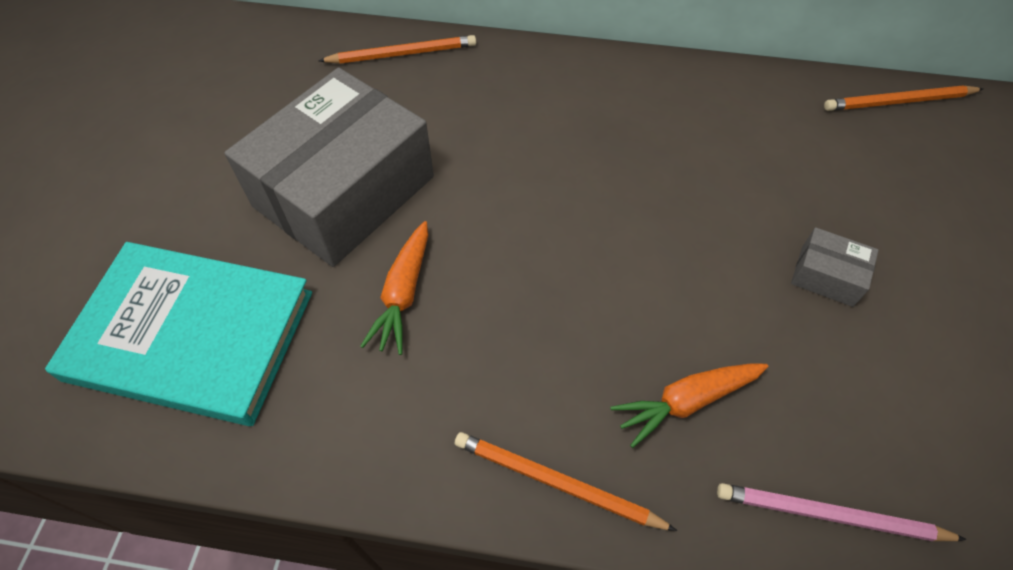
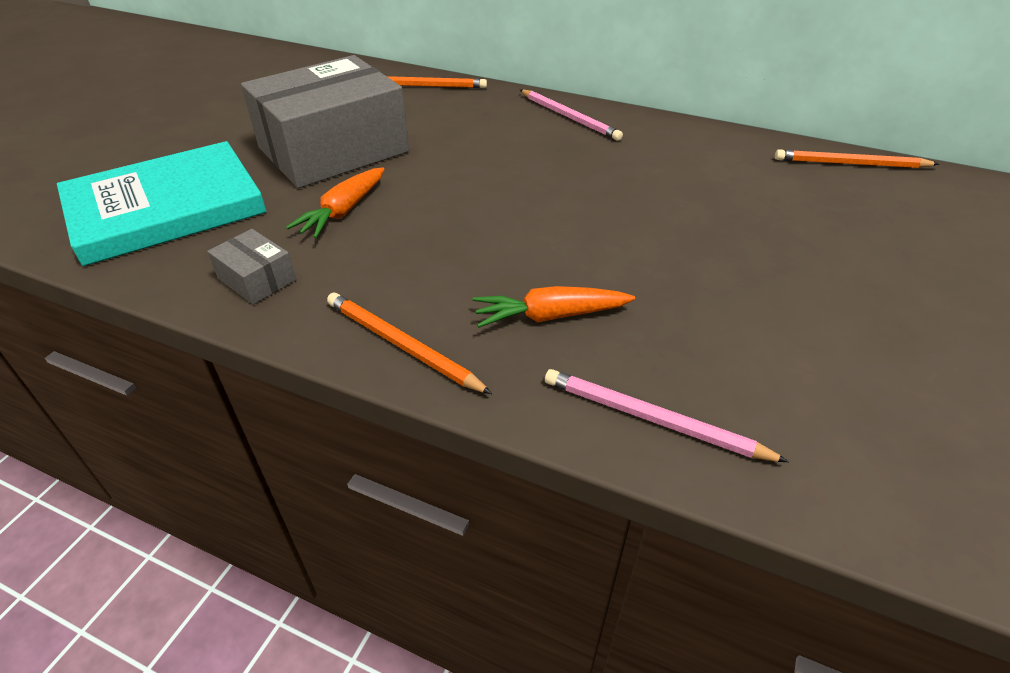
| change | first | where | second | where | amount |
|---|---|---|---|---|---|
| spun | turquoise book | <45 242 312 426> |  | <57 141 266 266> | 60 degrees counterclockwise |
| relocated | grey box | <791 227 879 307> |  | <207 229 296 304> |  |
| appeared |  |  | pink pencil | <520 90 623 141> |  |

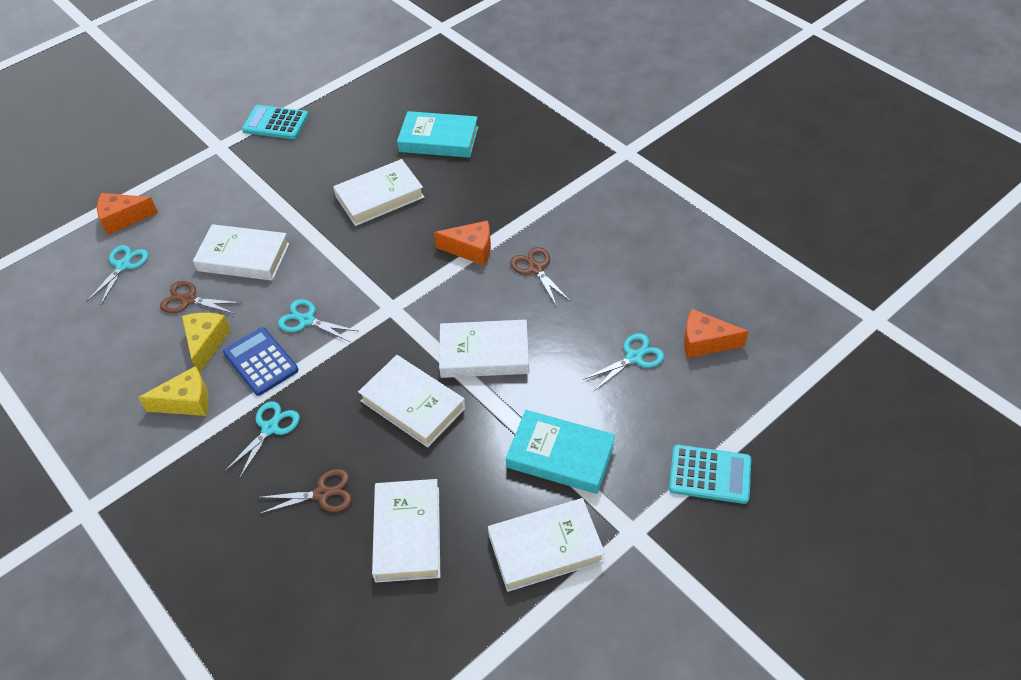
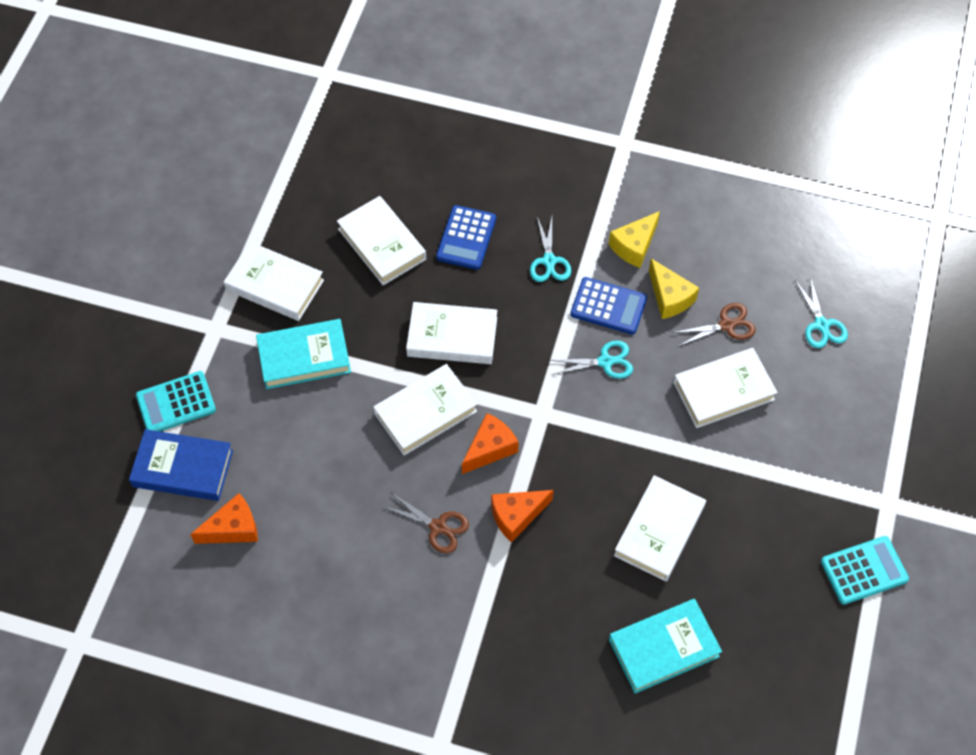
| change | first | where | second | where | amount |
|---|---|---|---|---|---|
| relocated | orange cheese | <97 193 158 235> |  | <462 413 519 474> |  |
| exchanged | brown scissors | <258 469 352 514> | blue calculator | <436 205 496 270> |  |
| spun | white book | <488 498 605 592> |  | <224 242 324 321> | 75 degrees clockwise |
| missing | turquoise scissors | <583 333 665 391> |  |  |  |
| appeared |  |  | blue book | <129 429 233 501> |  |

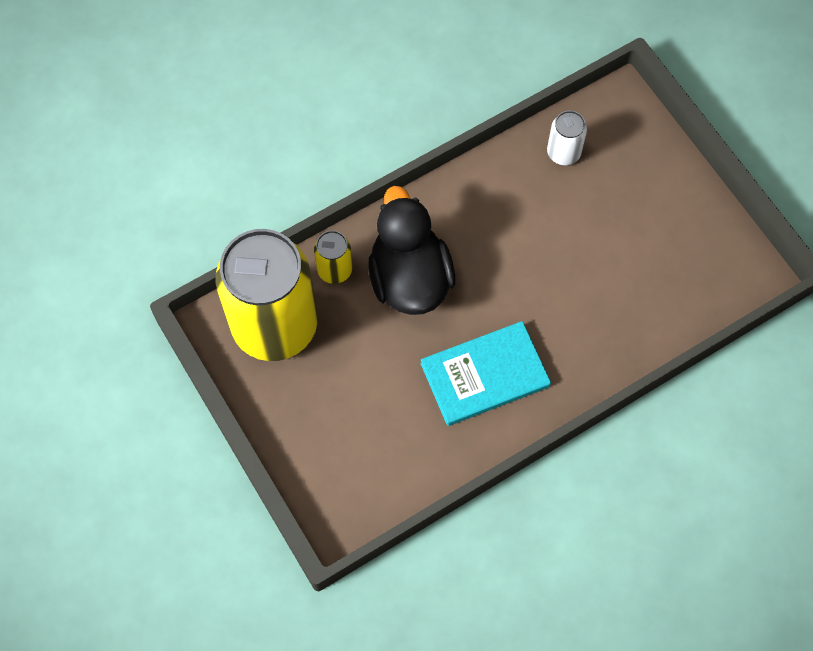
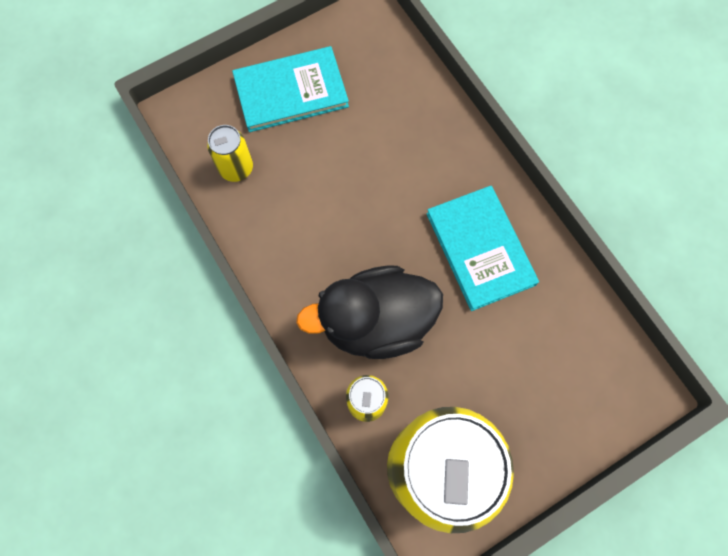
| change | first | where | second | where | amount |
|---|---|---|---|---|---|
| colour | white can | <547 110 587 165> | yellow can | <207 125 253 182> |  |
| appeared |  |  | turquoise book | <232 46 349 132> |  |

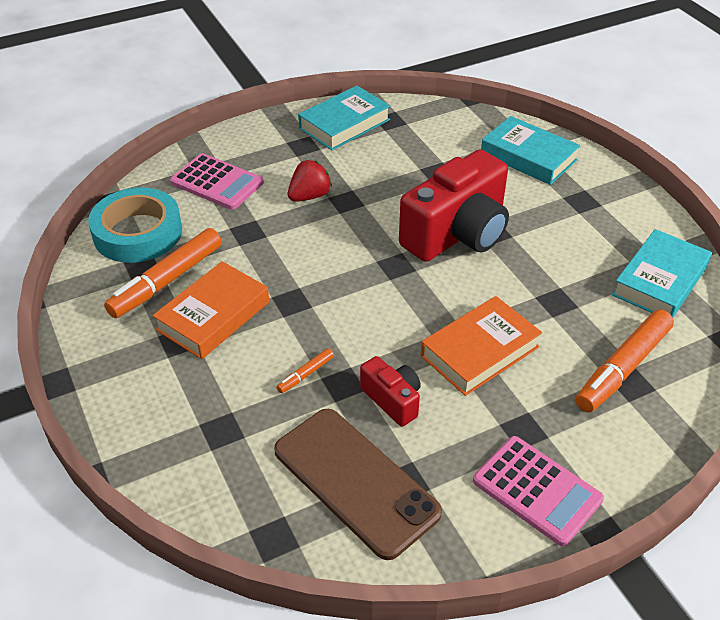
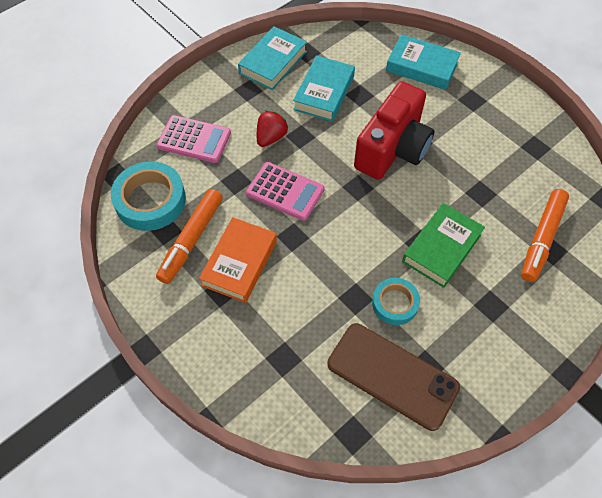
| change | first | where | second | where | amount |
|---|---|---|---|---|---|
| missing | orange marker | <276 348 334 393> |  |  |  |
| exchanged | red camera | <360 356 421 427> | turquoise tape | <372 278 420 325> |  |
| colour | orange book | <421 296 542 396> | green book | <402 203 485 288> |  |
| relocated | pink calculator | <473 436 604 546> |  | <246 162 324 221> |  |
| relocated | turquoise book | <612 229 712 317> |  | <293 55 355 122> |  |

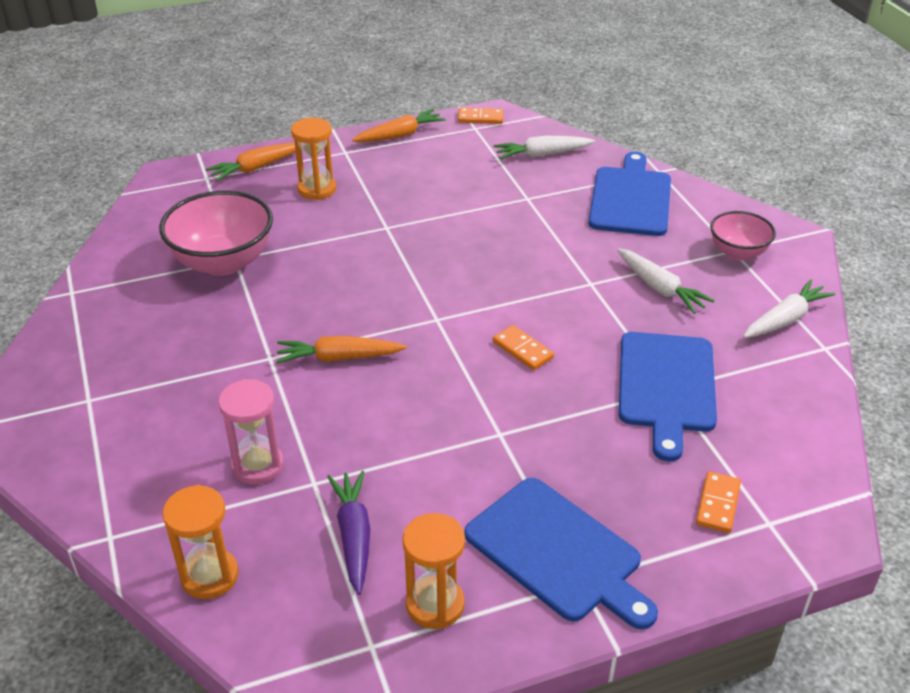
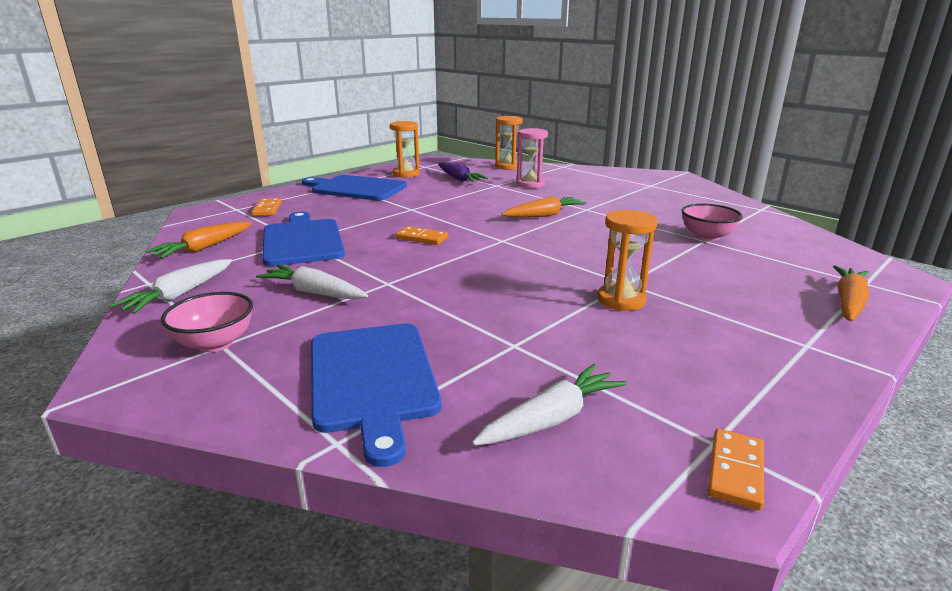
| change | first | where | second | where | amount |
|---|---|---|---|---|---|
| size | pink bowl | <159 191 273 276> |  | <681 204 743 241> | x0.59 |
| relocated | orange hourglass | <291 118 336 200> |  | <598 210 658 311> |  |
| relocated | orange carrot | <352 109 446 142> |  | <146 221 252 259> |  |
| spun | orange domino | <458 107 504 124> |  | <707 429 764 510> | 45 degrees counterclockwise |

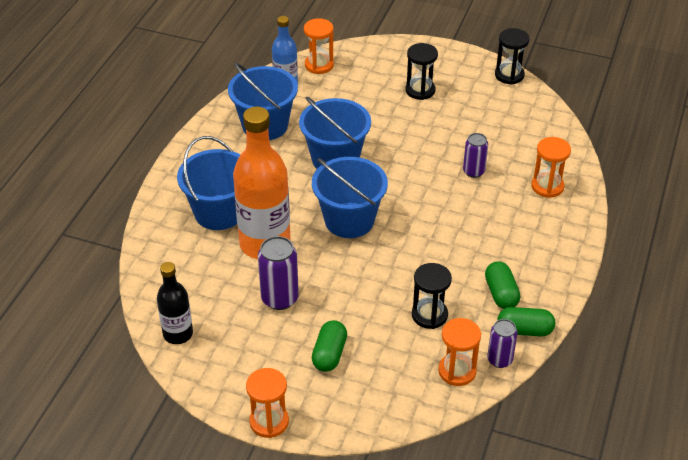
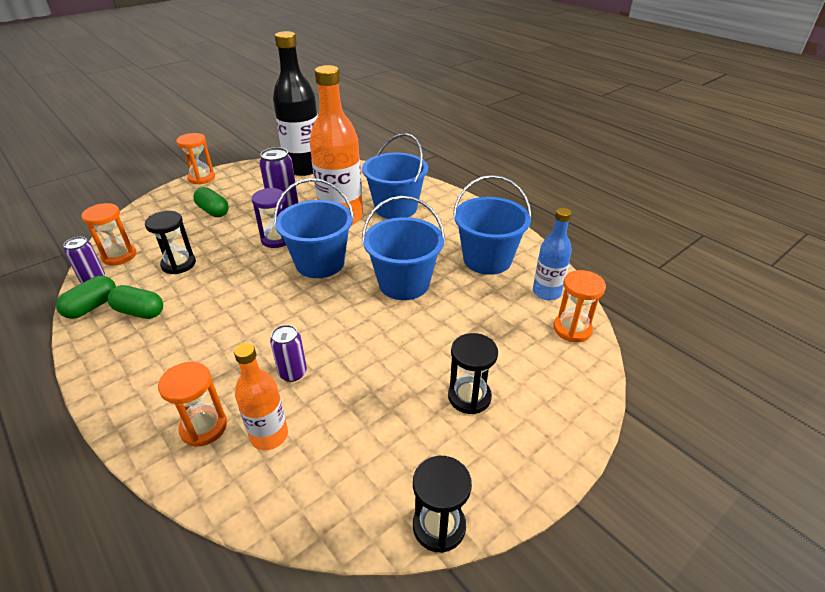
| change | first | where | second | where | amount |
|---|---|---|---|---|---|
| size | black bottle | <157 262 193 344> |  | <273 31 318 176> | x1.83 |
| appeared |  |  | orange bottle | <234 343 288 450> |  |
| appeared |  |  | purple hourglass | <252 188 286 248> |  |

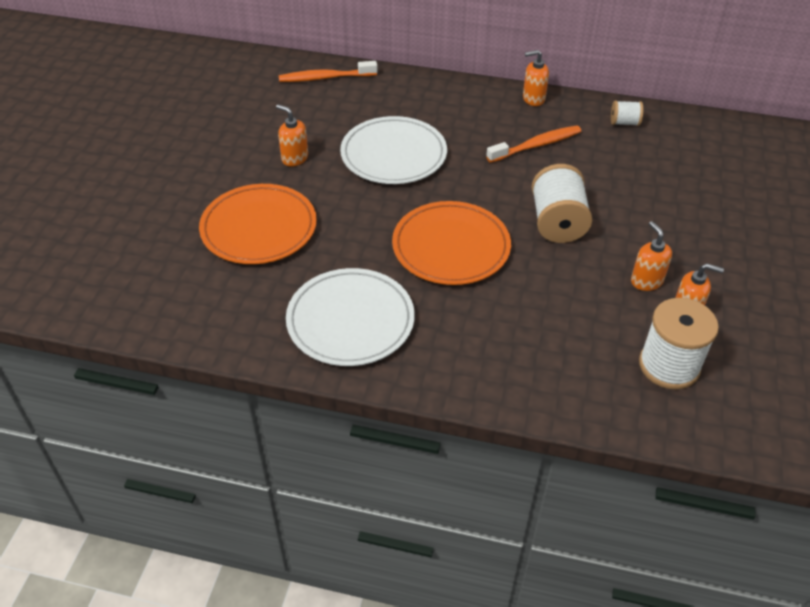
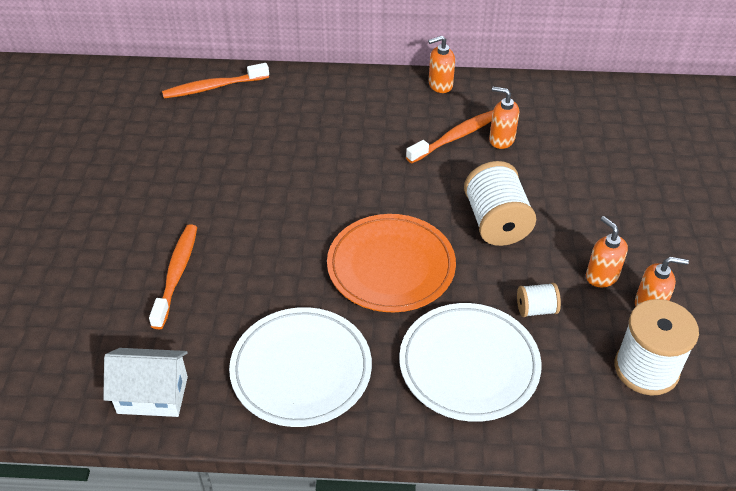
| change | first | where | second | where | amount |
|---|---|---|---|---|---|
| exchanged | orange plate | <199 184 317 264> | orange toothbrush | <149 224 197 329> |  |
| relocated | orange soap dispenser | <276 104 308 166> |  | <489 86 519 149> |  |
| relocated | white plate | <340 116 447 184> |  | <399 303 542 422> |  |
| relocated | white spool | <611 100 643 126> |  | <517 283 561 317> |  |
| appeared |  |  | white house | <103 348 188 417> |  |

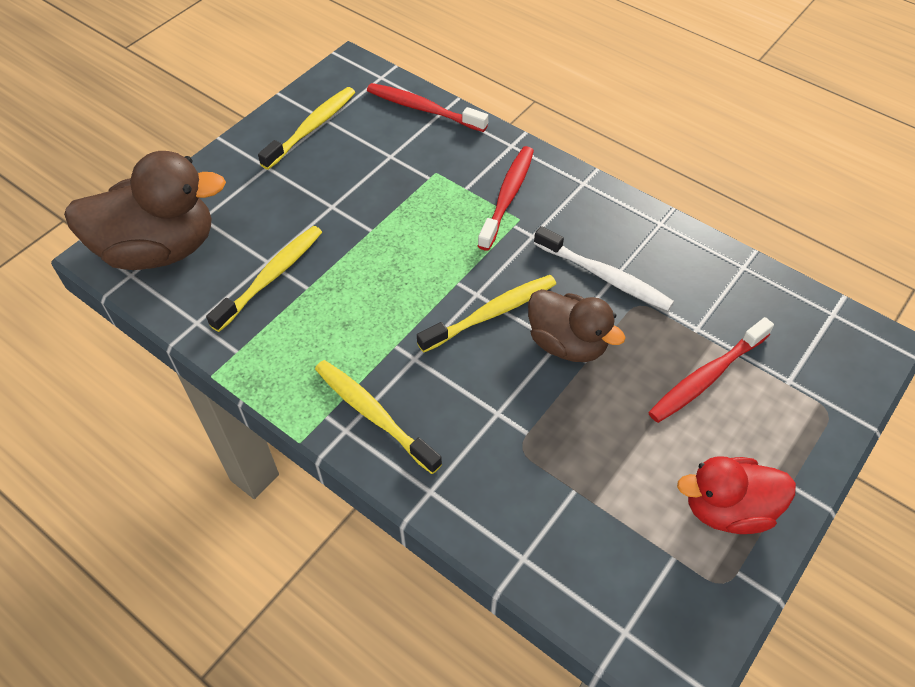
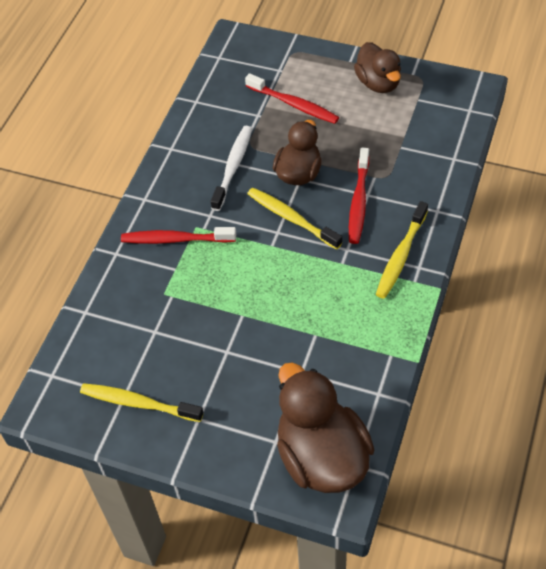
| change | first | where | second | where | amount |
|---|---|---|---|---|---|
| missing | yellow toothbrush | <206 226 322 332> |  |  |  |
| relocated | red toothbrush | <367 83 488 132> |  | <349 148 369 244> |  |
| colour | red duck | <677 456 796 534> | brown duck | <354 42 401 93> |  |

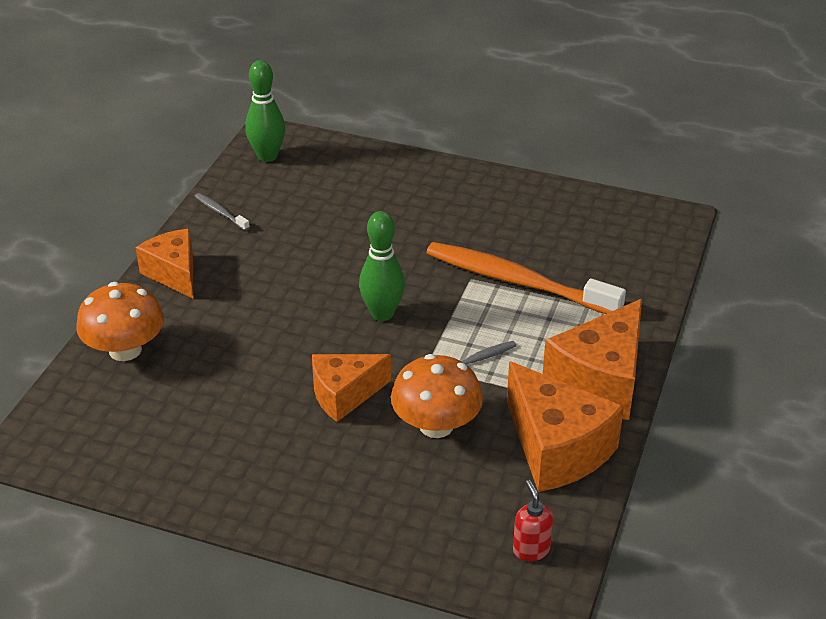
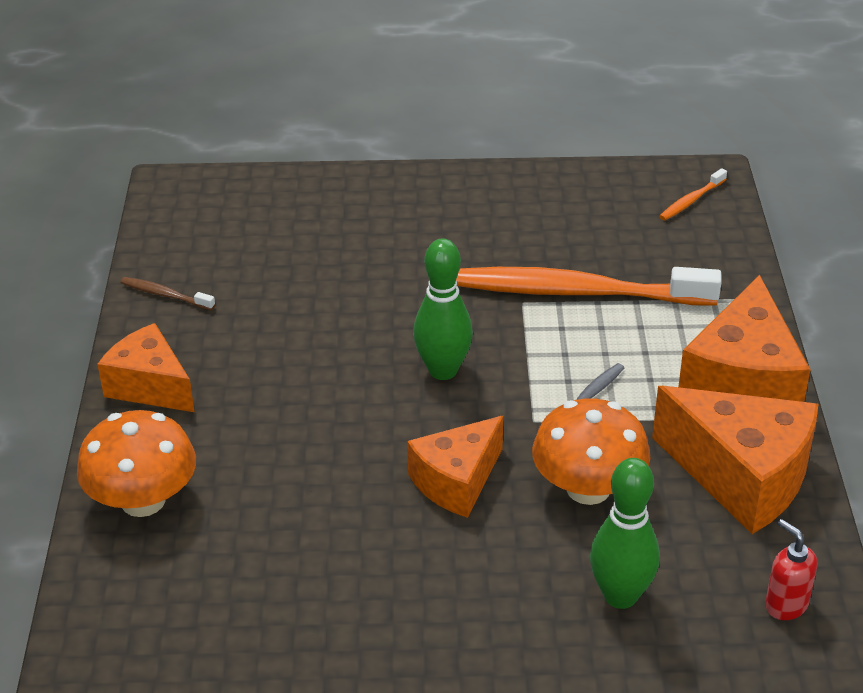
| change | first | where | second | where | amount |
|---|---|---|---|---|---|
| colour | grey toothbrush | <195 193 250 231> | brown toothbrush | <120 277 215 310> |  |
| relocated | green bowling pin | <245 60 285 162> |  | <590 458 660 609> |  |
| appeared |  |  | orange toothbrush | <659 168 727 220> |  |

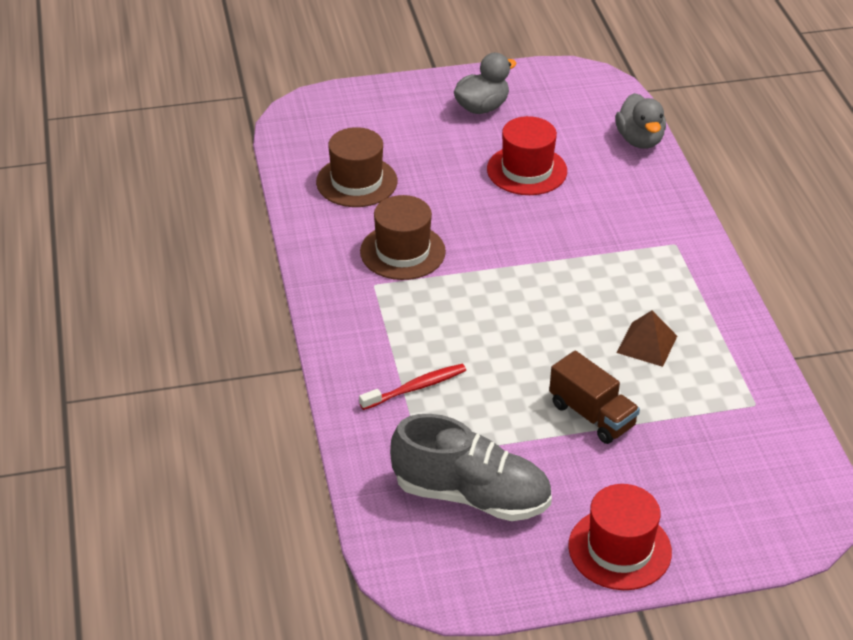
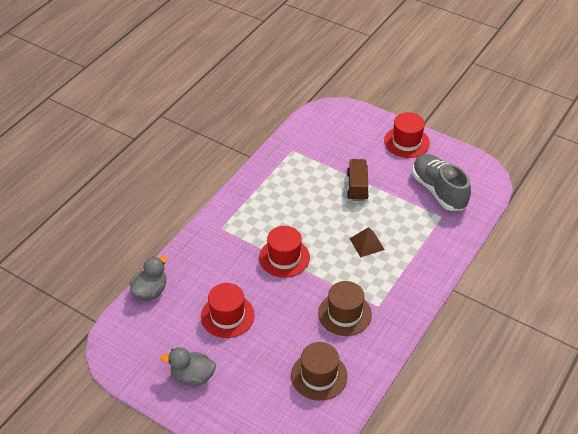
| change | first | where | second | where | amount |
|---|---|---|---|---|---|
| missing | red toothbrush | <359 364 466 410> |  |  |  |
| relocated | brown pyramid | <617 311 677 367> |  | <349 227 385 258> |  |
| appeared |  |  | red hat | <259 226 310 278> |  |

